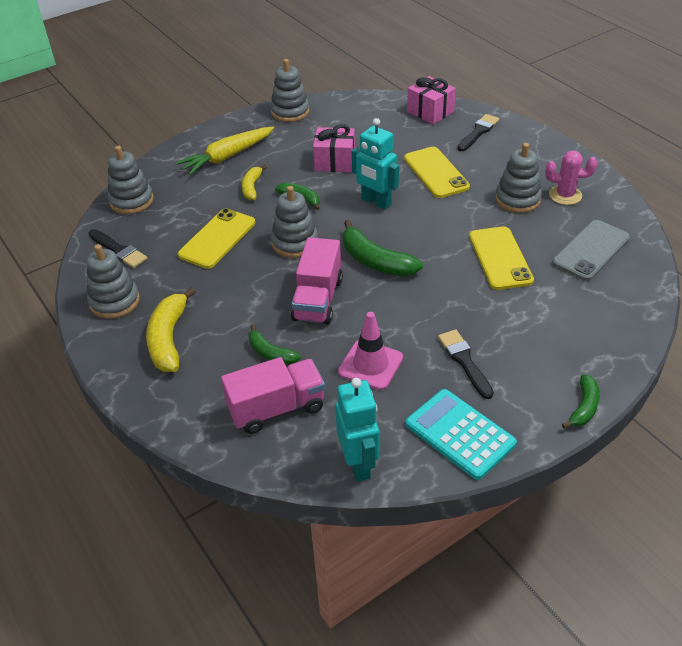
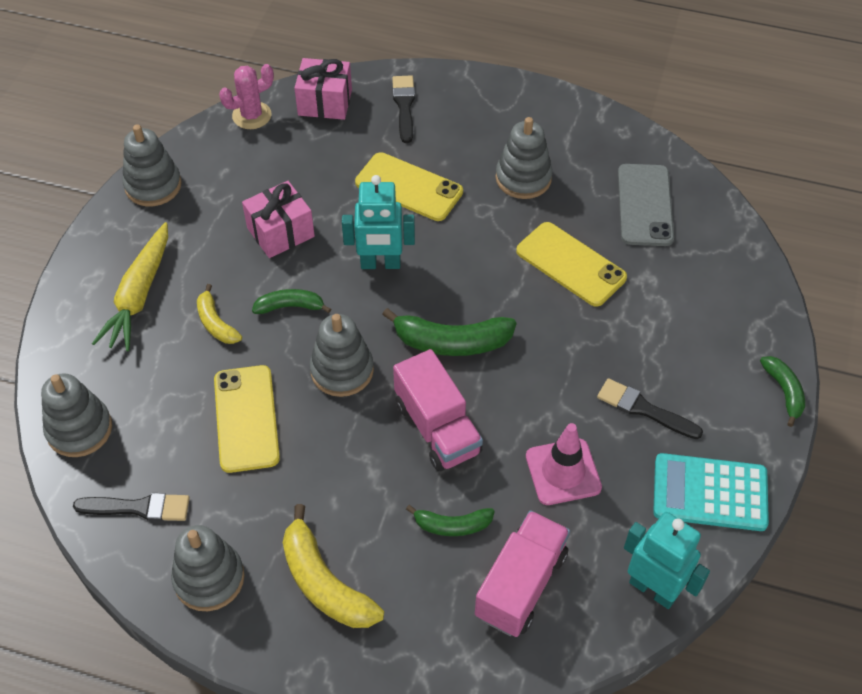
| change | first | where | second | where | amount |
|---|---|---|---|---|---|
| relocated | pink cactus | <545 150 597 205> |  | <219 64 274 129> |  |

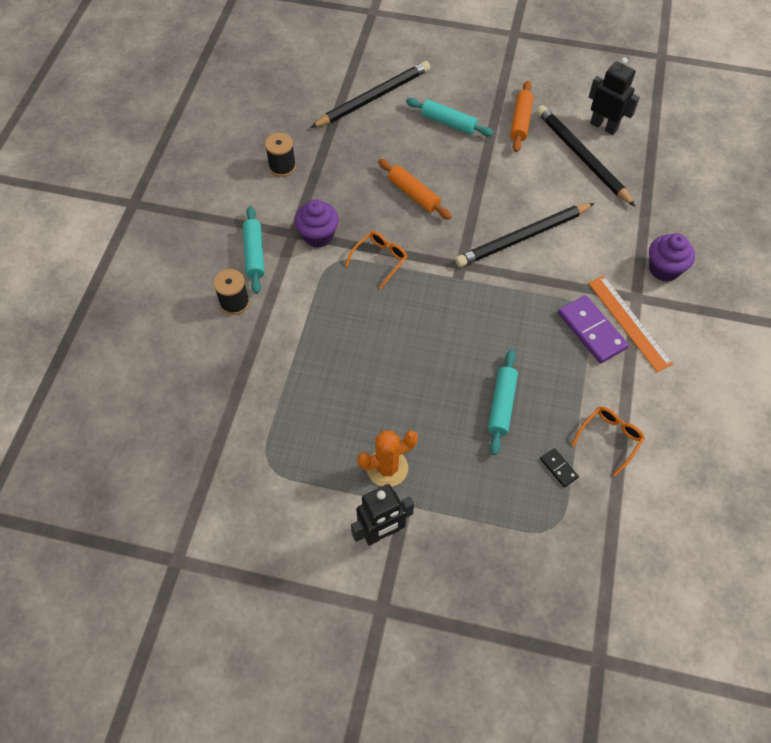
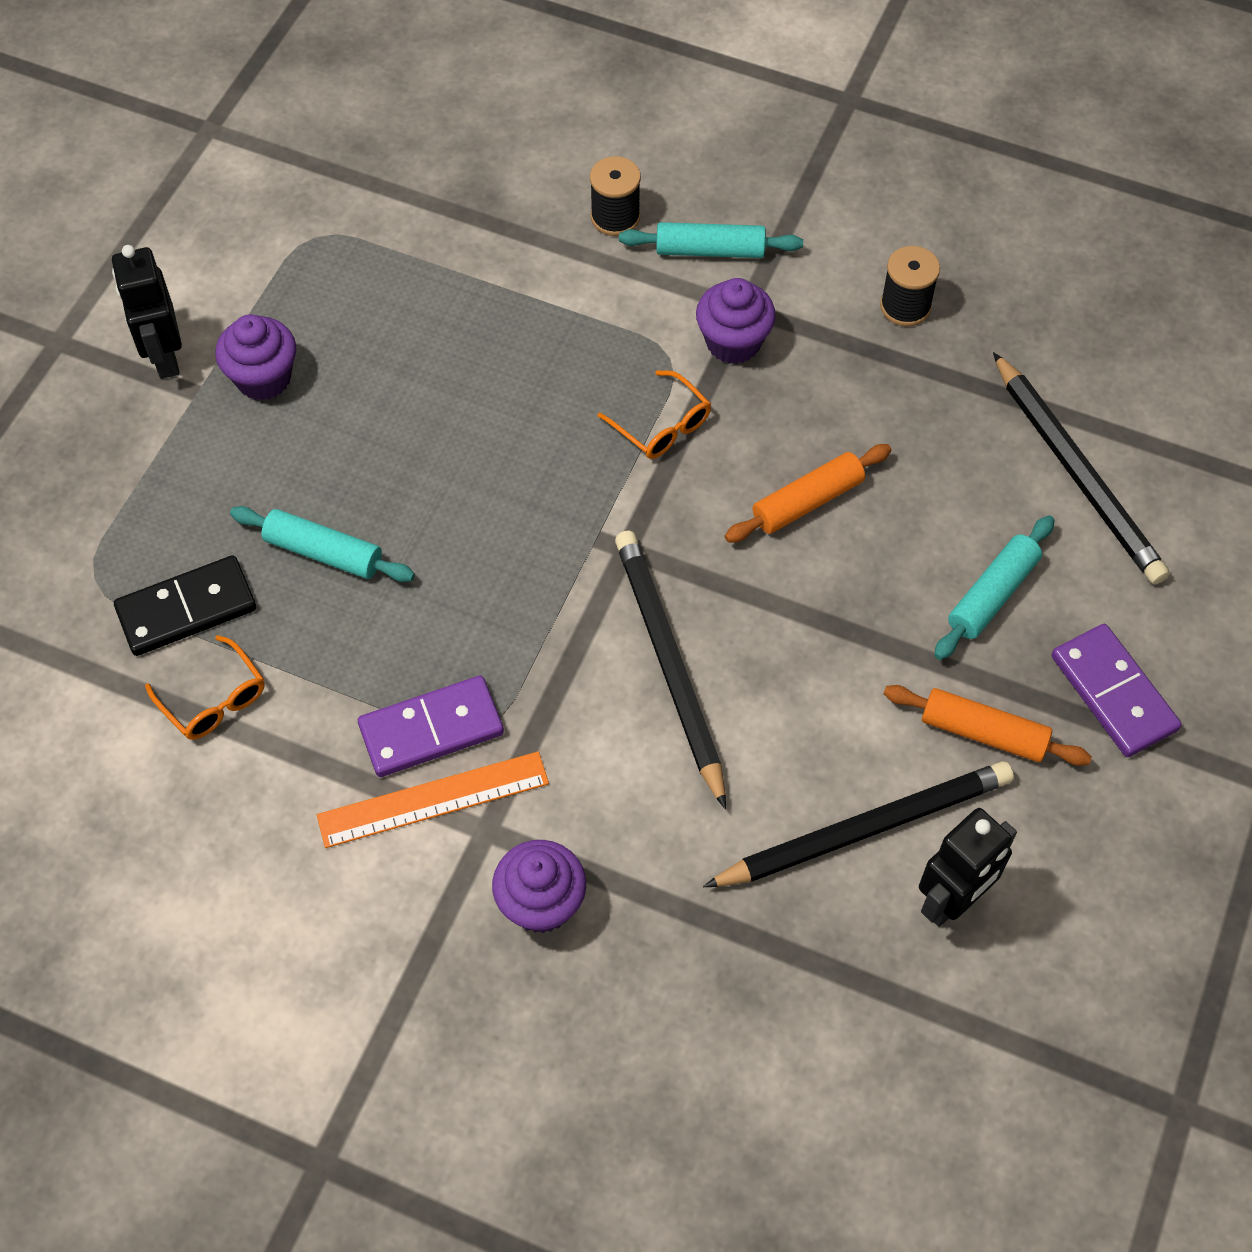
| change | first | where | second | where | amount |
|---|---|---|---|---|---|
| exchanged | orange cactus | <357 431 418 487> | purple cupcake | <215 314 296 400> |  |
| size | black domino | <540 448 579 487> |  | <114 555 256 656> | x2.02 |
| appeared |  |  | purple domino | <1052 624 1182 757> |  |

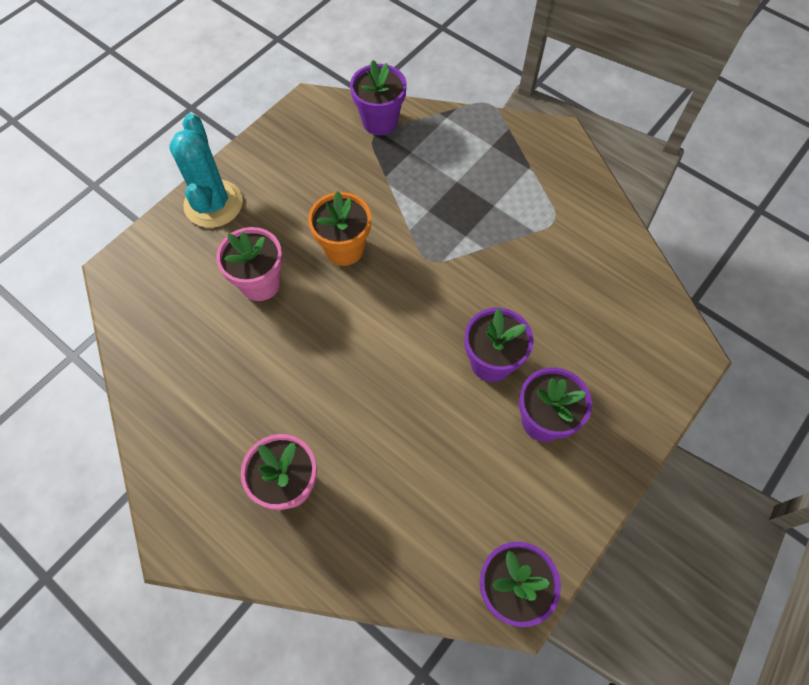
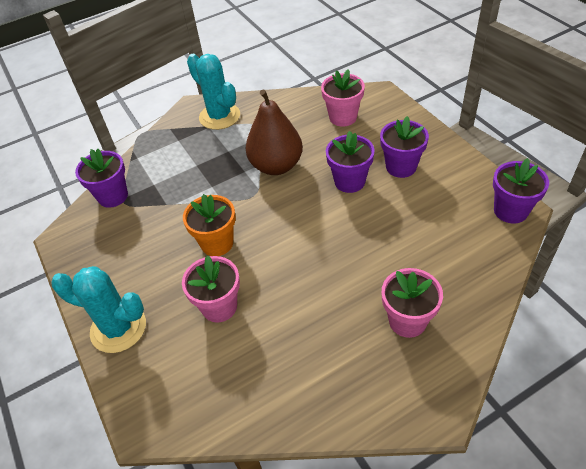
| change | first | where | second | where | amount |
|---|---|---|---|---|---|
| appeared |  |  | turquoise cactus | <187 54 240 130> |  |
| appeared |  |  | brown pear | <246 89 303 175> |  |
| appeared |  |  | pink flower pot | <321 69 365 127> |  |

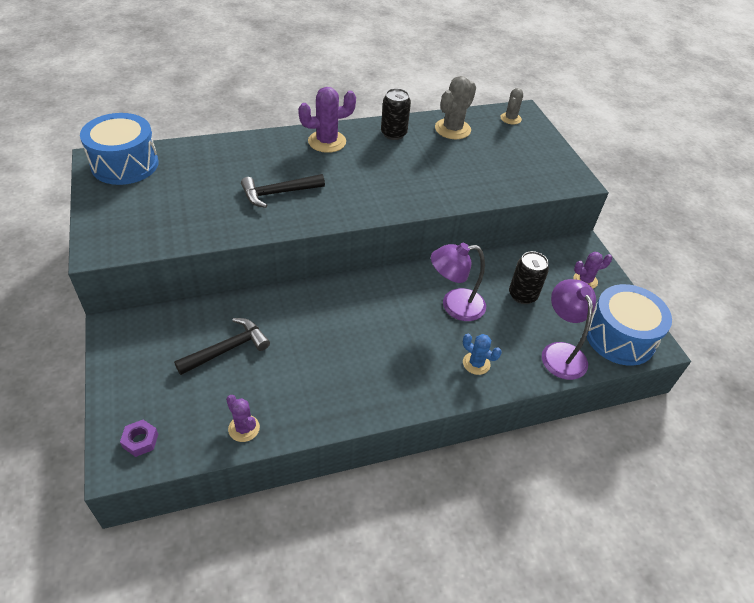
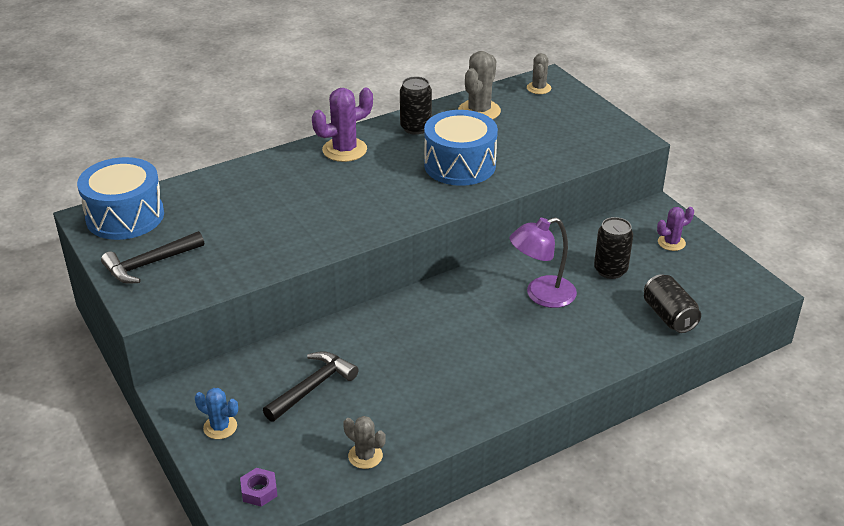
| change | first | where | second | where | amount |
|---|---|---|---|---|---|
| colour | purple cactus | <226 395 260 442> | grey cactus | <343 416 386 469> |  |
| relocated | black hammer | <241 174 325 208> |  | <101 231 204 284> |  |
| relocated | blue cactus | <463 334 502 375> |  | <195 388 238 439> |  |
| exchanged | purple lamp | <542 279 596 380> | black can | <644 274 701 333> |  |
| relocated | blue drum | <587 284 672 366> |  | <424 110 498 186> |  |

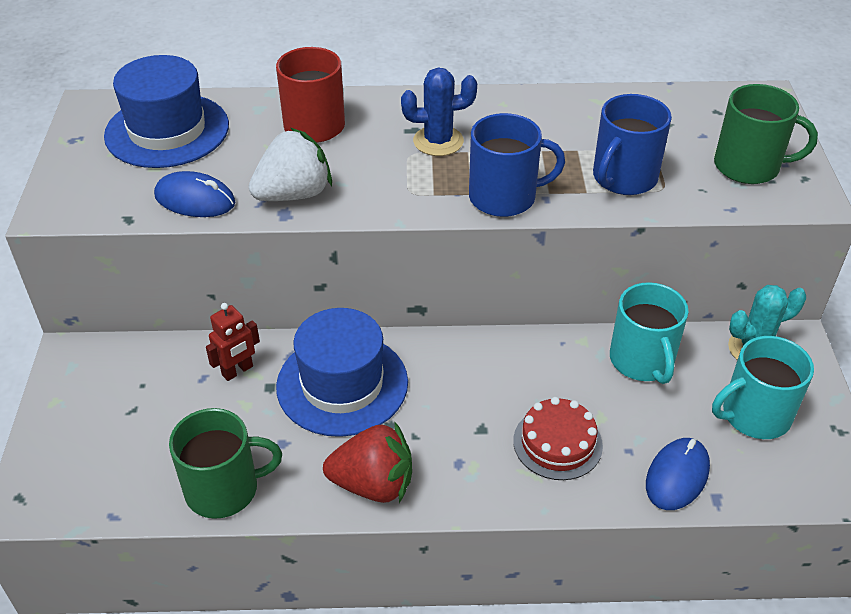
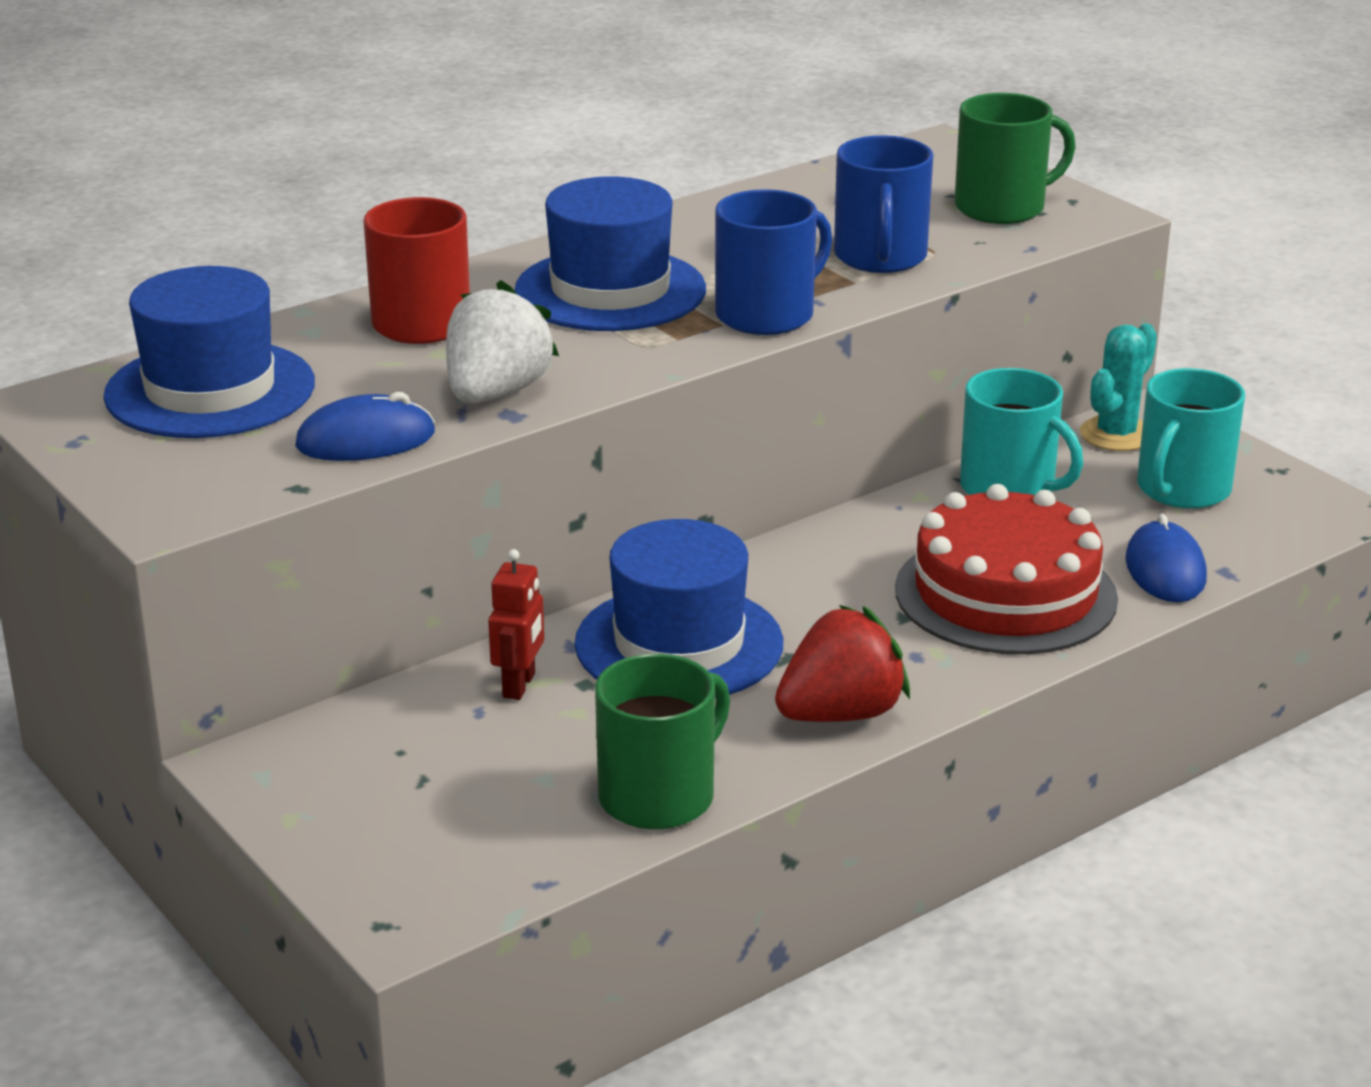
| change | first | where | second | where | amount |
|---|---|---|---|---|---|
| exchanged | blue cactus | <401 68 477 156> | blue hat | <514 176 706 331> |  |
| size | red cake | <513 397 603 480> |  | <895 484 1118 655> | x1.71 |

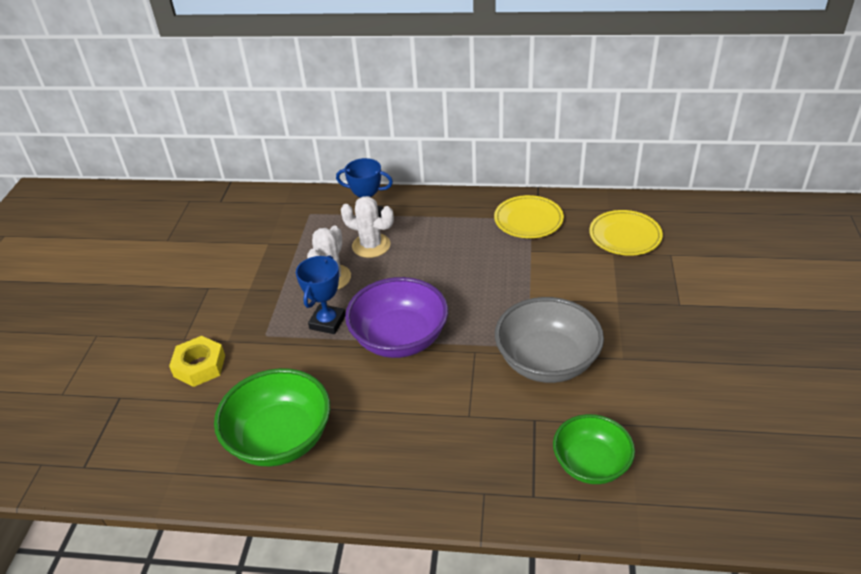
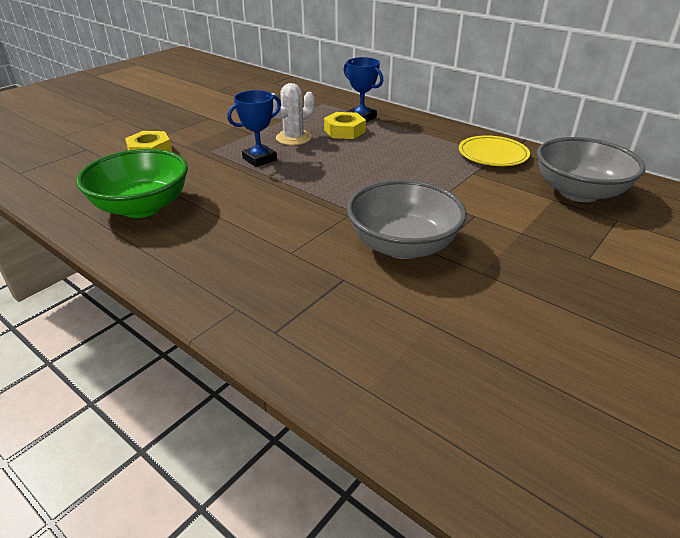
| change | first | where | second | where | amount |
|---|---|---|---|---|---|
| exchanged | white cactus | <341 196 394 258> | yellow nut | <324 112 366 139> |  |
| missing | purple bowl | <345 277 448 358> |  |  |  |
| missing | green bowl | <553 414 635 484> |  |  |  |
| exchanged | yellow plate | <589 210 663 256> | grey bowl | <537 137 645 202> |  |

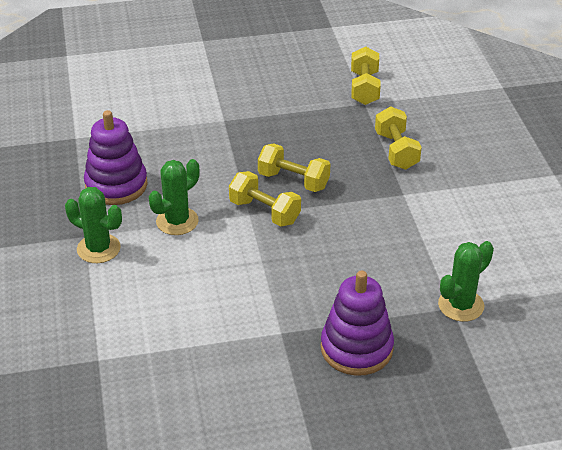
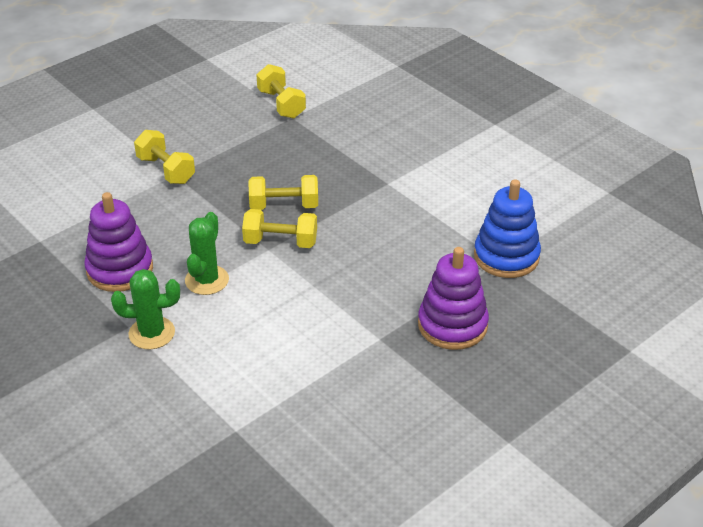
| change | first | where | second | where | amount |
|---|---|---|---|---|---|
| relocated | yellow dumbbell | <375 106 422 170> |  | <134 130 195 184> |  |
| exchanged | green cactus | <438 241 494 322> | blue stacking toy | <474 179 541 278> |  |

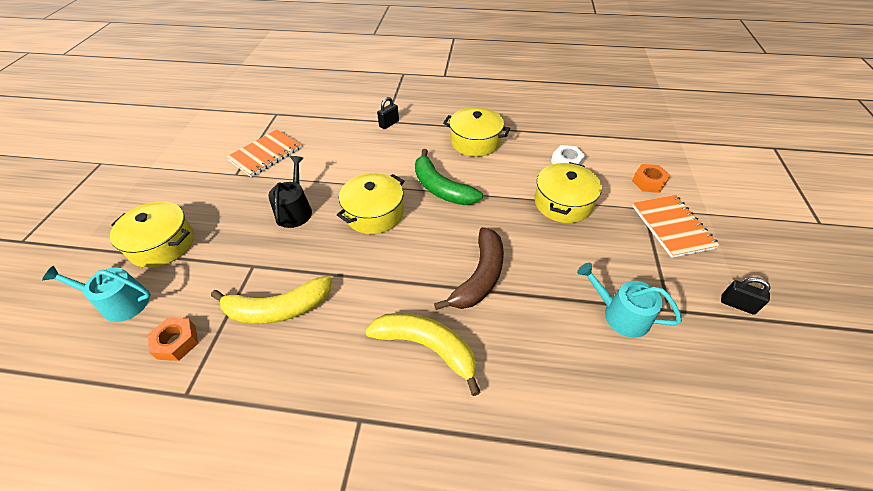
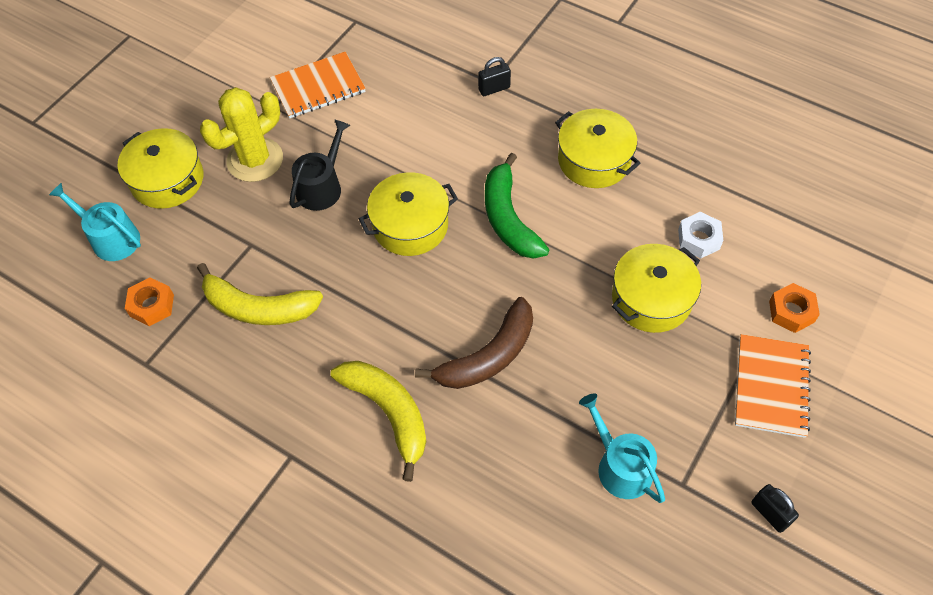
| change | first | where | second | where | amount |
|---|---|---|---|---|---|
| appeared |  |  | yellow cactus | <200 87 283 182> |  |

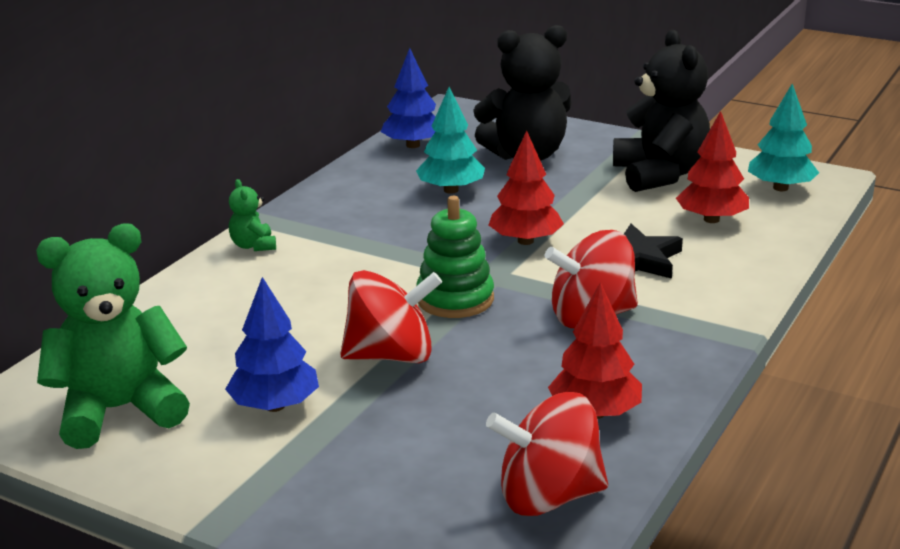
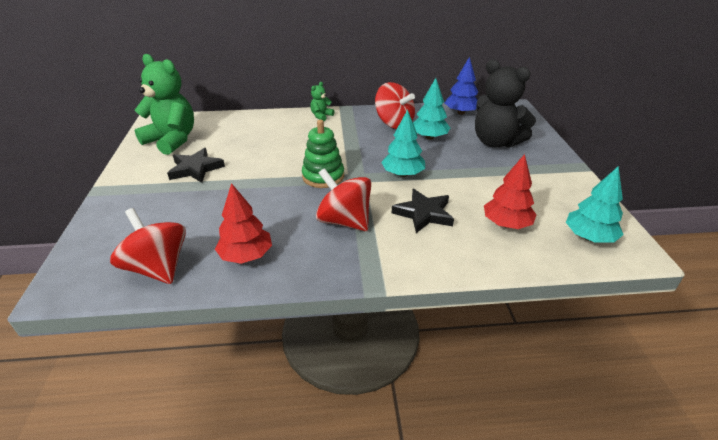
| change | first | where | second | where | amount |
|---|---|---|---|---|---|
| exchanged | blue tree | <225 277 319 412> | black star | <167 148 225 183> |  |
| relocated | red spinning top | <340 270 442 363> |  | <375 82 415 129> |  |
| colour | red tree | <489 131 564 245> | turquoise tree | <381 110 425 177> |  |
| missing | black teddy bear | <613 30 710 192> |  |  |  |

